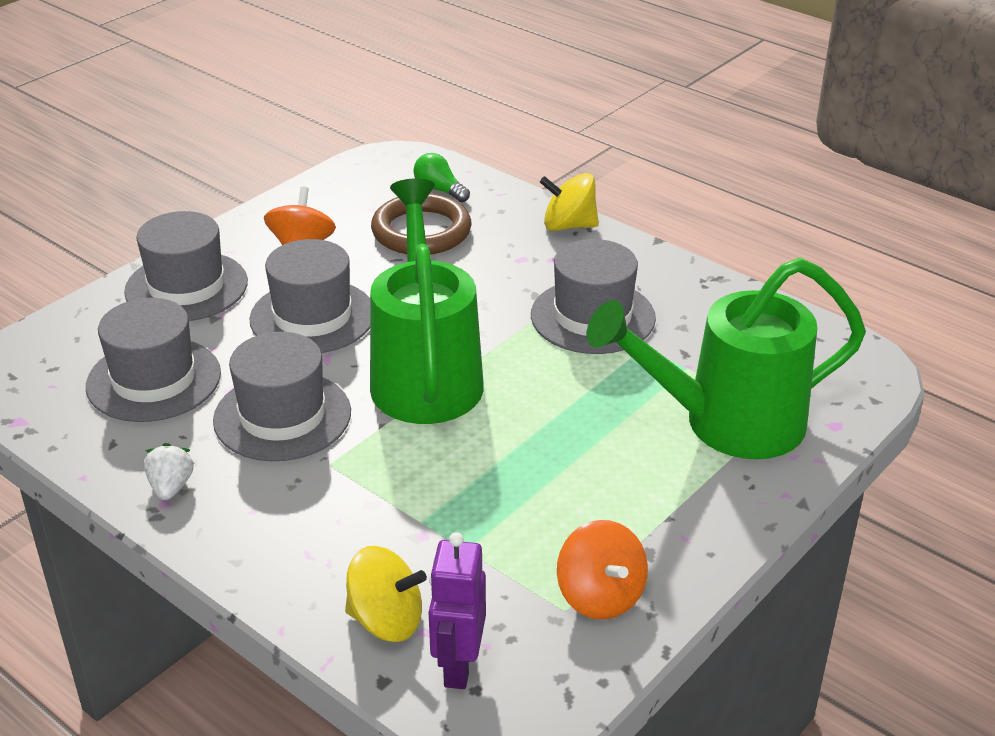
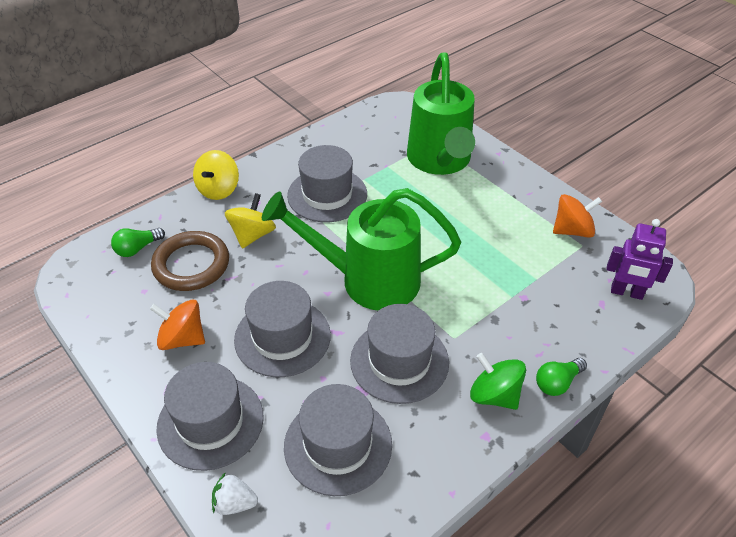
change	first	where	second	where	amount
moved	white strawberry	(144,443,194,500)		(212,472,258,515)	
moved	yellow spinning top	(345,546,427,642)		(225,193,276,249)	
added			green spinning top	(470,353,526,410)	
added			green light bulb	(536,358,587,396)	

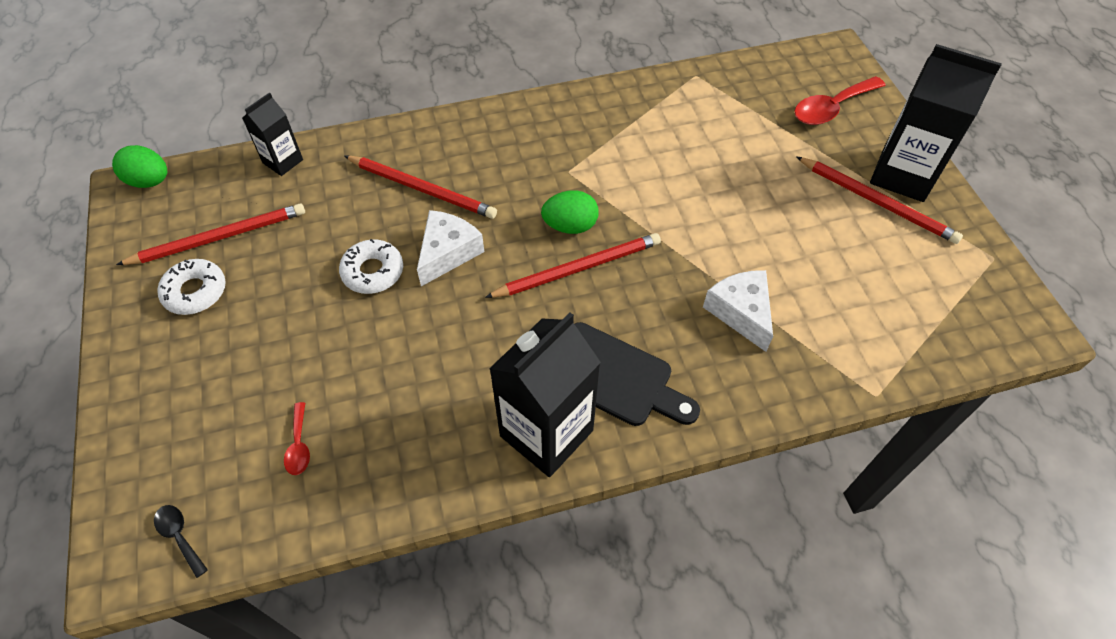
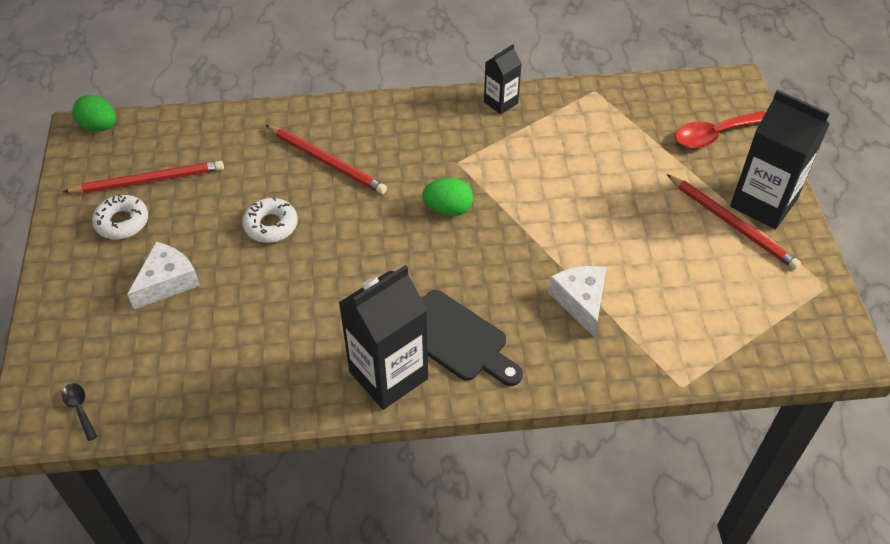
change	first	where	second	where	amount
moved	black carton	(242,92,303,176)		(484,44,522,115)	
removed	red spoon	(284,402,310,475)			
moved	white cheese	(417,210,484,286)		(127,242,200,309)	
removed	red pencil	(485,233,661,298)			

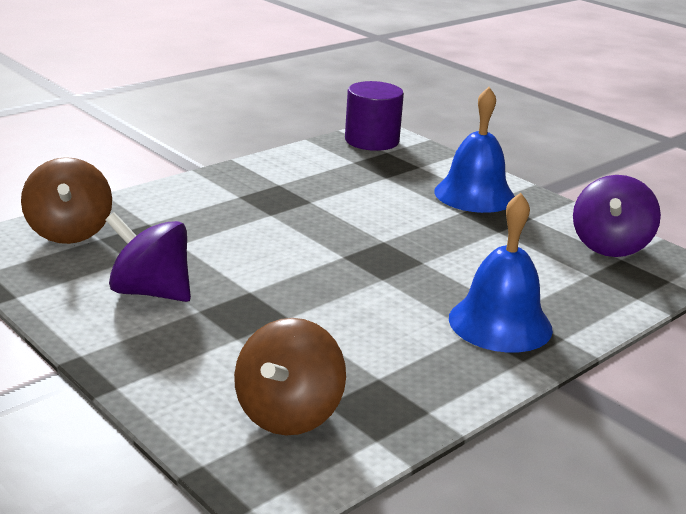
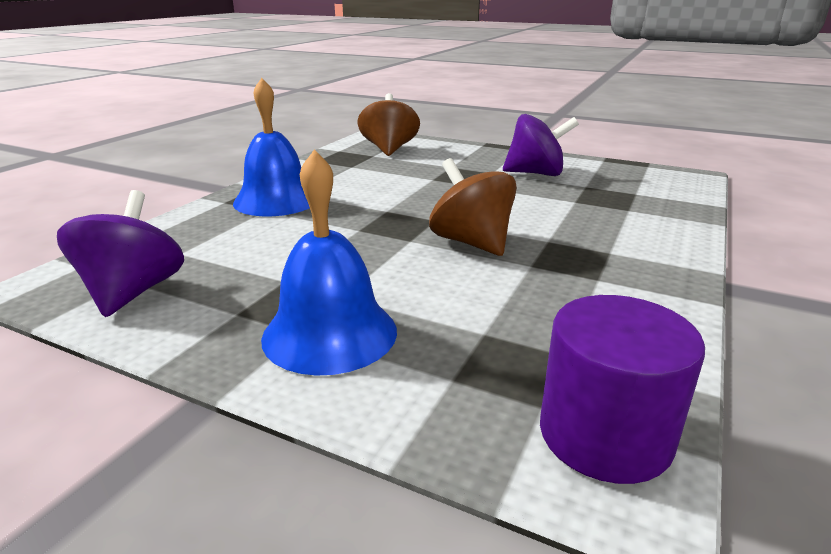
change	first	where	second	where	amount
moved	brown spinning top	(21,157,112,244)		(429,158,516,256)	

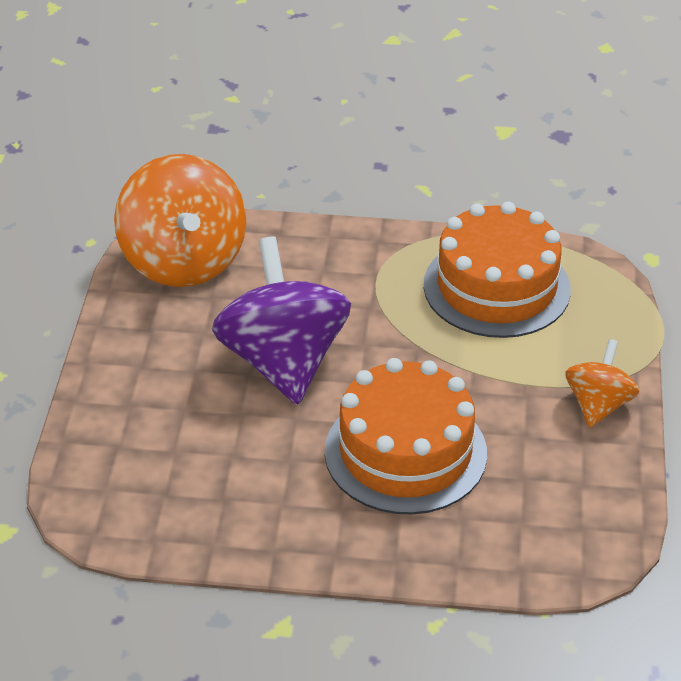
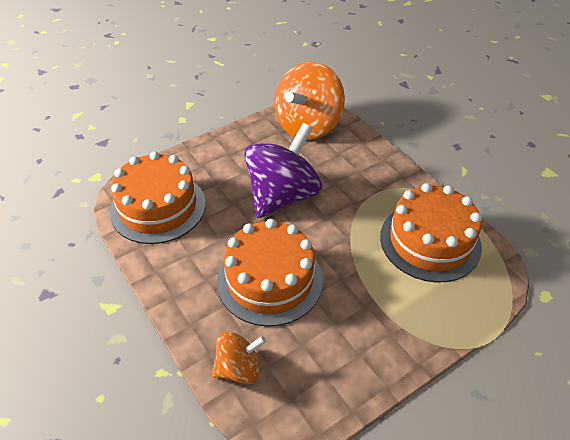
change	first	where	second	where	amount
moved	orange spinning top	(565,339,639,428)		(212,331,266,384)	
added			orange cake	(110,151,206,244)	

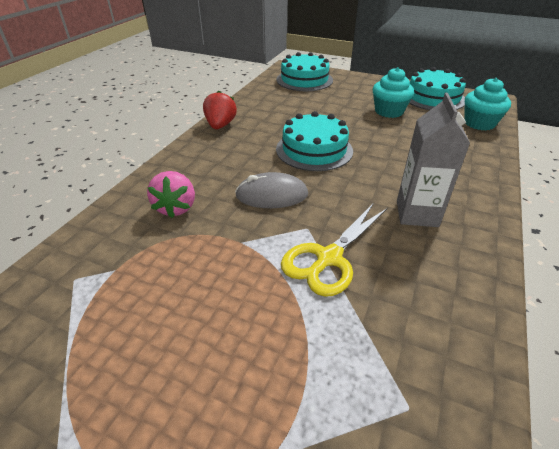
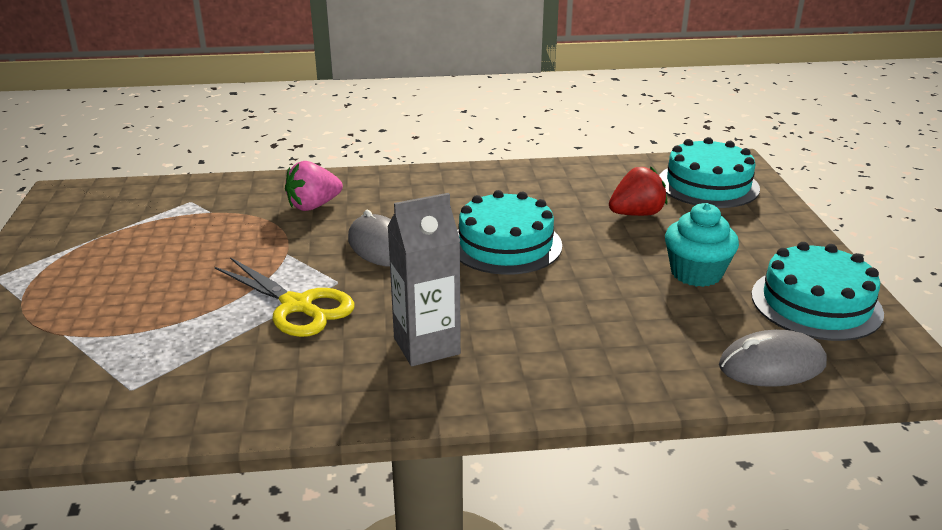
change	first	where	second	where	amount
moved	red strawberry	(203,91,237,129)		(609,167,667,216)	
turned	yellow scissors	(281,204,388,297)		(215,257,354,337)	150 degrees counterclockwise
replaced	turquoise cupcake	(464,78,511,130)	grey mouse	(719,330,827,387)	

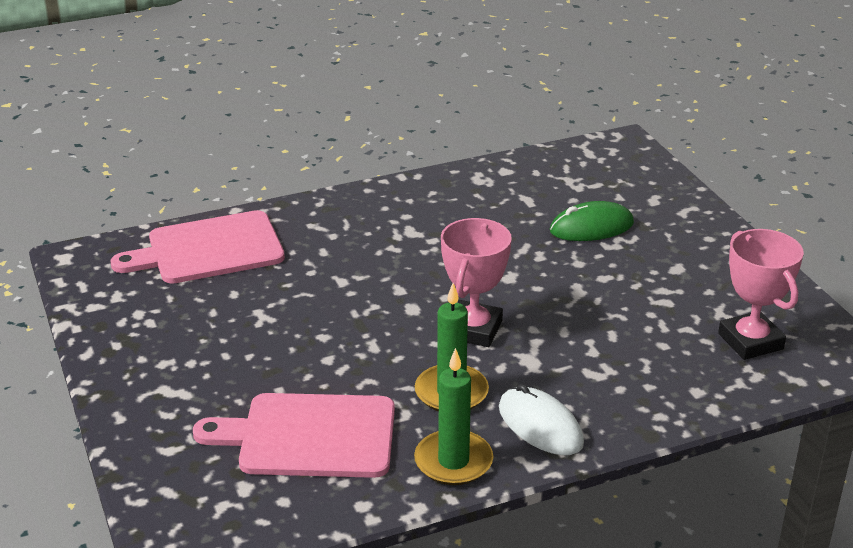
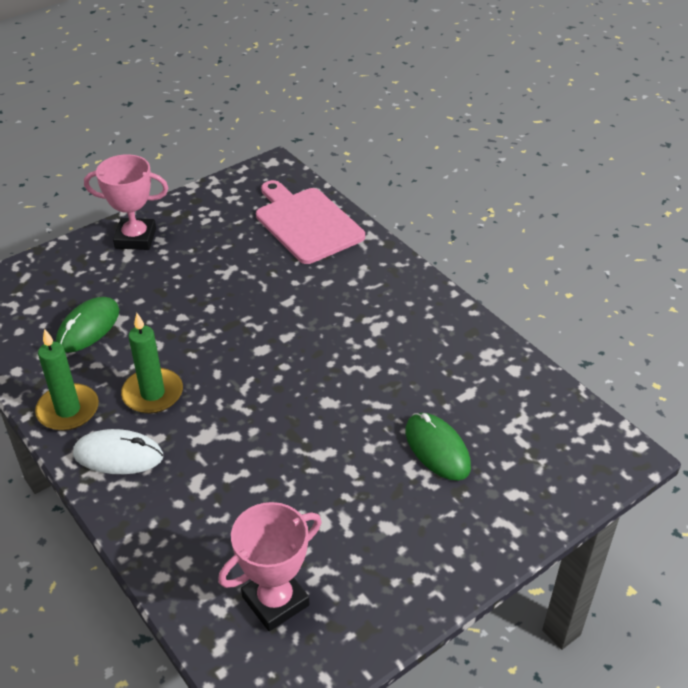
change	first	where	second	where	amount
replaced	pink cutting board	(193,393,395,478)	green mouse	(56,297,119,353)	
moved	pink trophy	(441,218,512,347)		(84,154,168,250)	
turned	white mouse	(499,384,584,455)		(73,429,163,474)	60 degrees clockwise

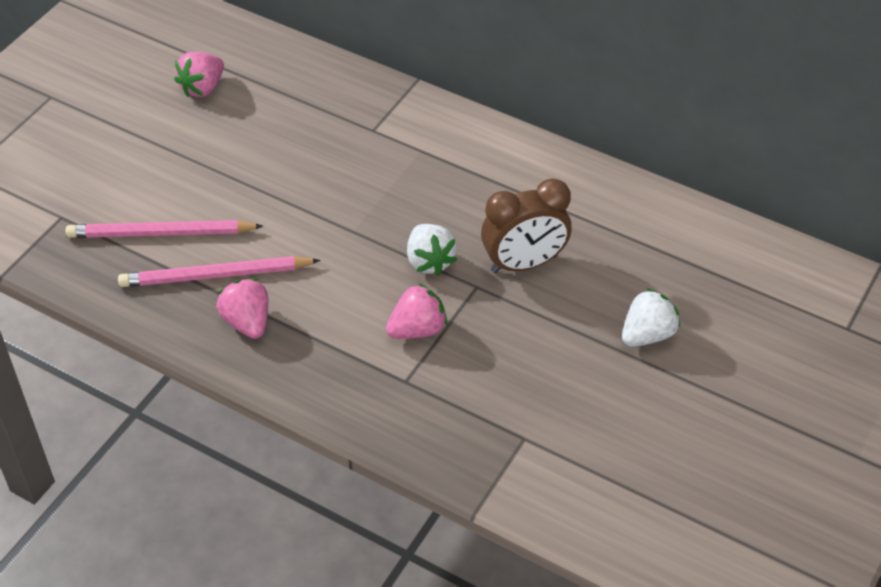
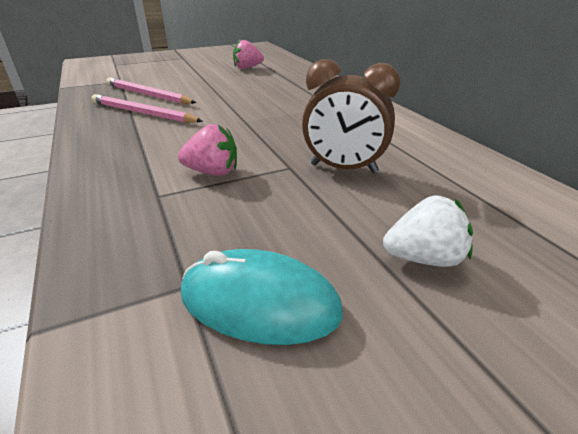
change	first	where	second	where	amount
removed	pink strawberry	(216,278,268,339)			
removed	white strawberry	(407,224,457,276)			
added			turquoise mouse	(181,249,343,345)	

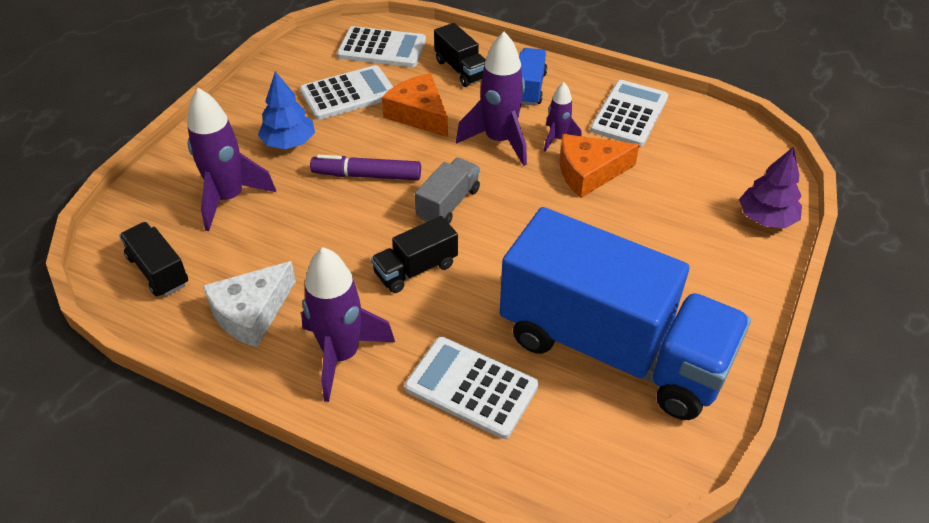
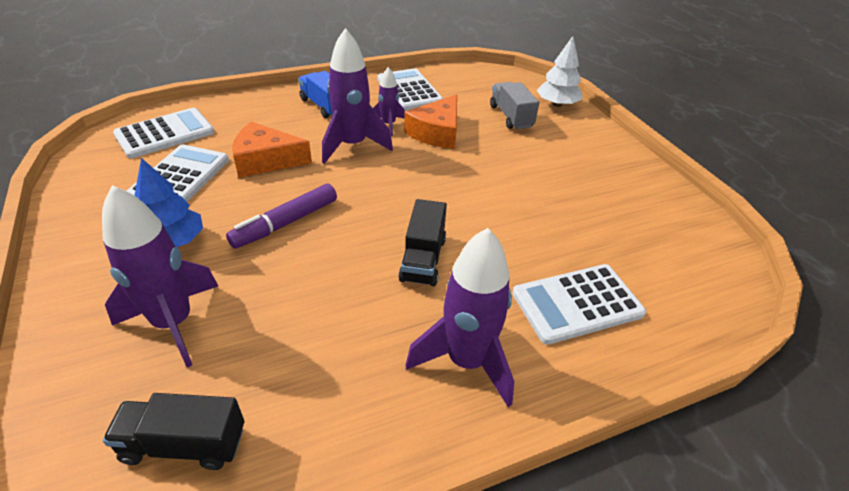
change	first	where	second	where	amount
removed	white cheese	(203,261,296,348)			
moved	grey truck	(415,158,480,224)		(490,82,539,129)	
removed	black truck	(434,23,486,87)			
removed	blue truck	(500,207,751,420)			
recoloured	purple tree	(739,146,802,228)	white tree	(537,36,582,107)	

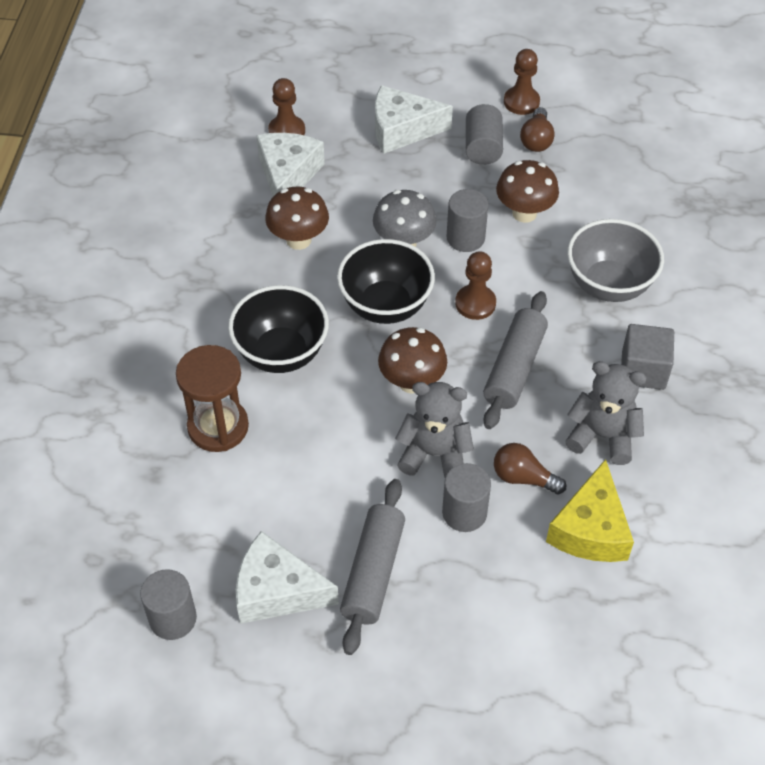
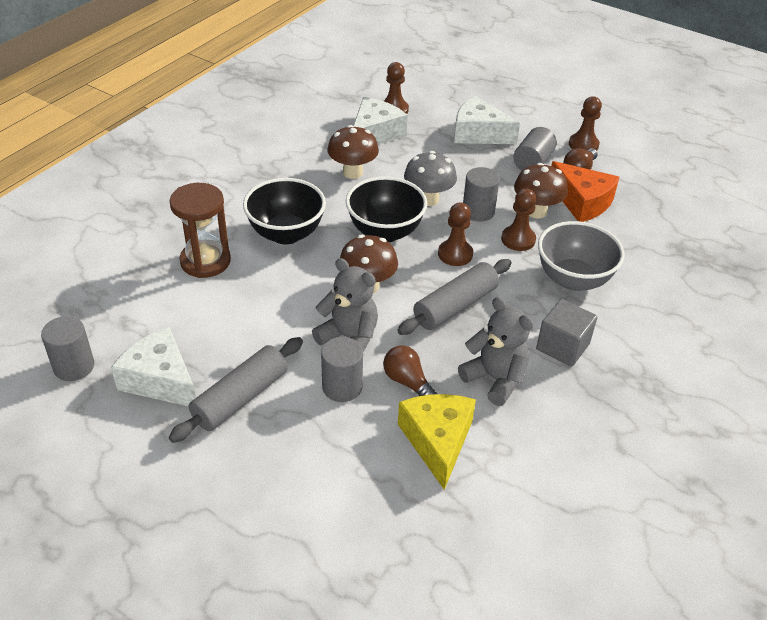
change	first	where	second	where	amount
turned	yellow cheese	(546,459,634,562)		(398,394,476,490)	135 degrees clockwise
added			brown pawn	(501,188,536,251)	
added			orange cheese	(551,161,619,222)	

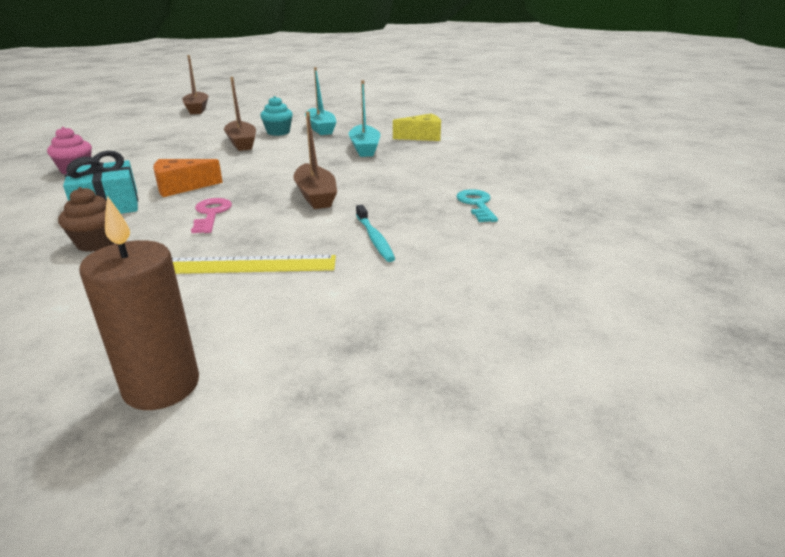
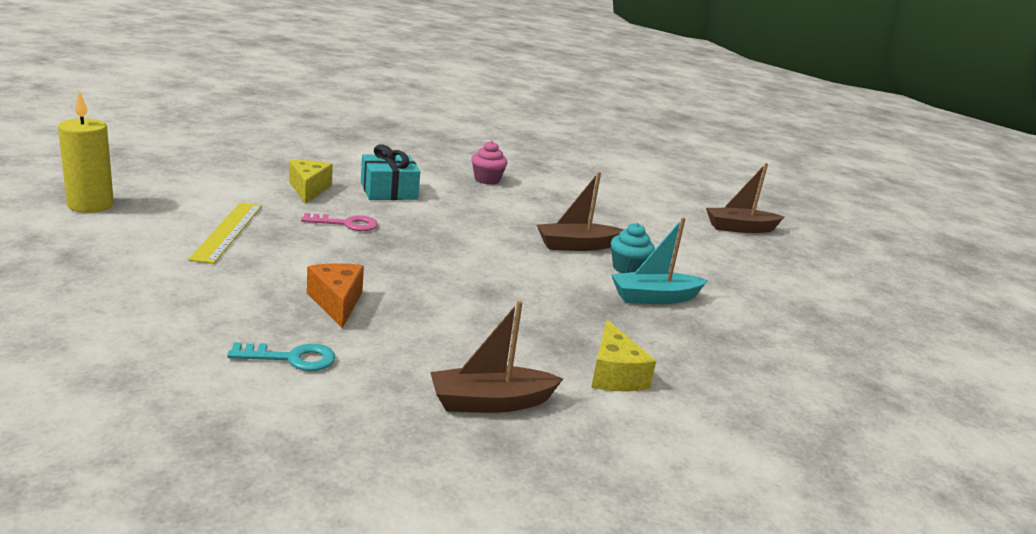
change	first	where	second	where	amount
replaced	brown cupcake	(58,187,114,252)	yellow cheese	(289,160,333,204)	
recoloured	brown candle	(79,196,199,410)	yellow candle	(58,91,114,213)	
moved	orange cheese	(153,159,223,197)		(307,263,364,328)	
moved	brown boat	(293,111,337,209)		(430,301,563,413)	
removed	turquoise boat	(349,80,380,157)			
removed	turquoise toothbrush	(356,205,395,262)			

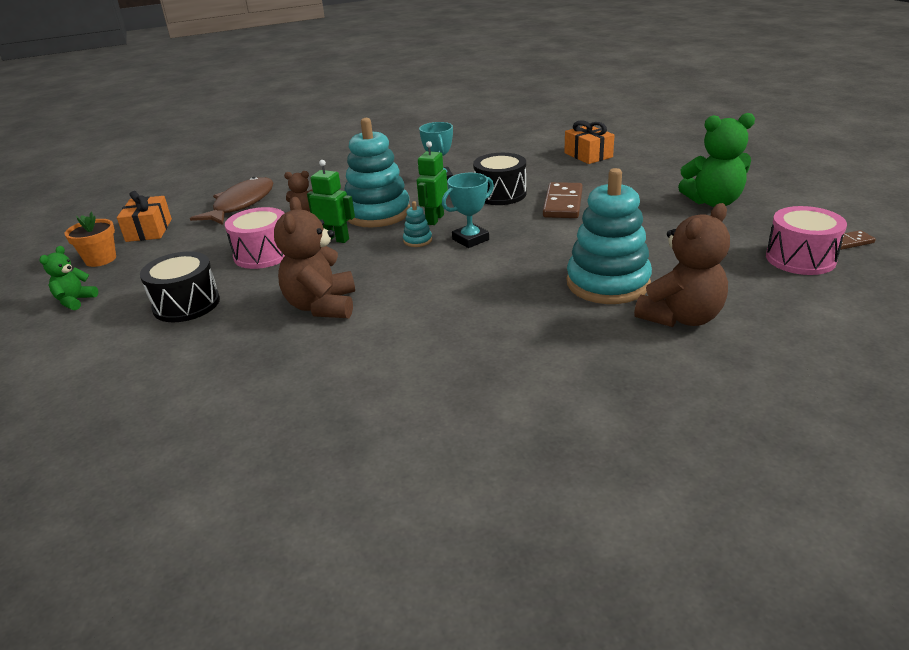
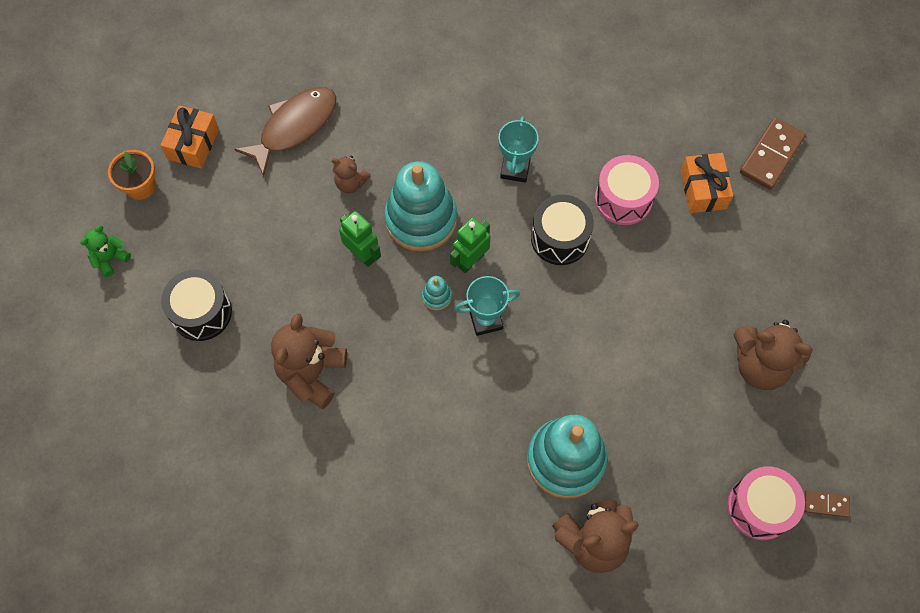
change	first	where	second	where	amount
moved	pink drum	(225,207,285,269)		(595,155,659,225)	
moved	brown domino	(543,182,583,218)		(740,117,806,190)	
recoloured	green teddy bear	(678,113,755,207)	brown teddy bear	(734,320,813,390)	

